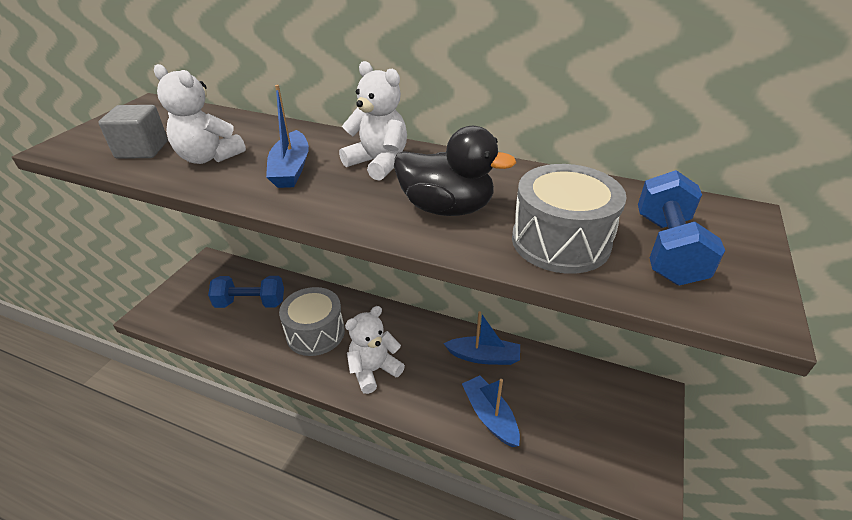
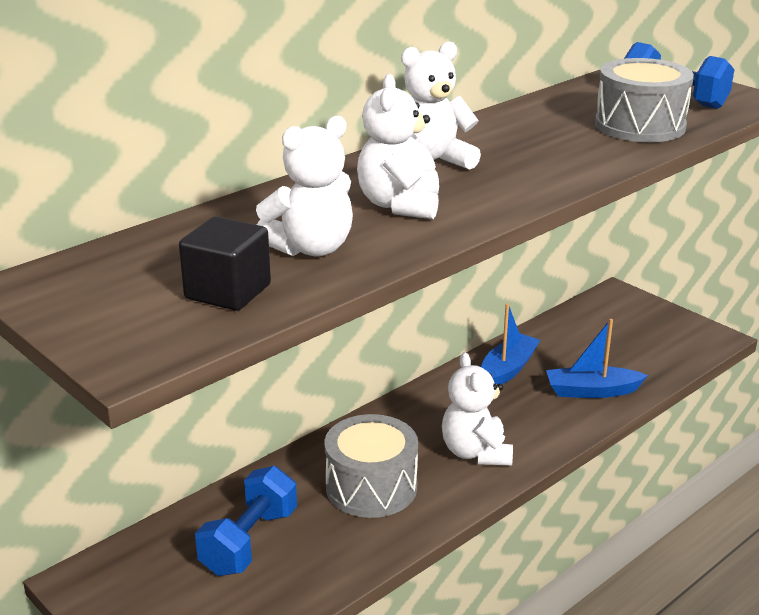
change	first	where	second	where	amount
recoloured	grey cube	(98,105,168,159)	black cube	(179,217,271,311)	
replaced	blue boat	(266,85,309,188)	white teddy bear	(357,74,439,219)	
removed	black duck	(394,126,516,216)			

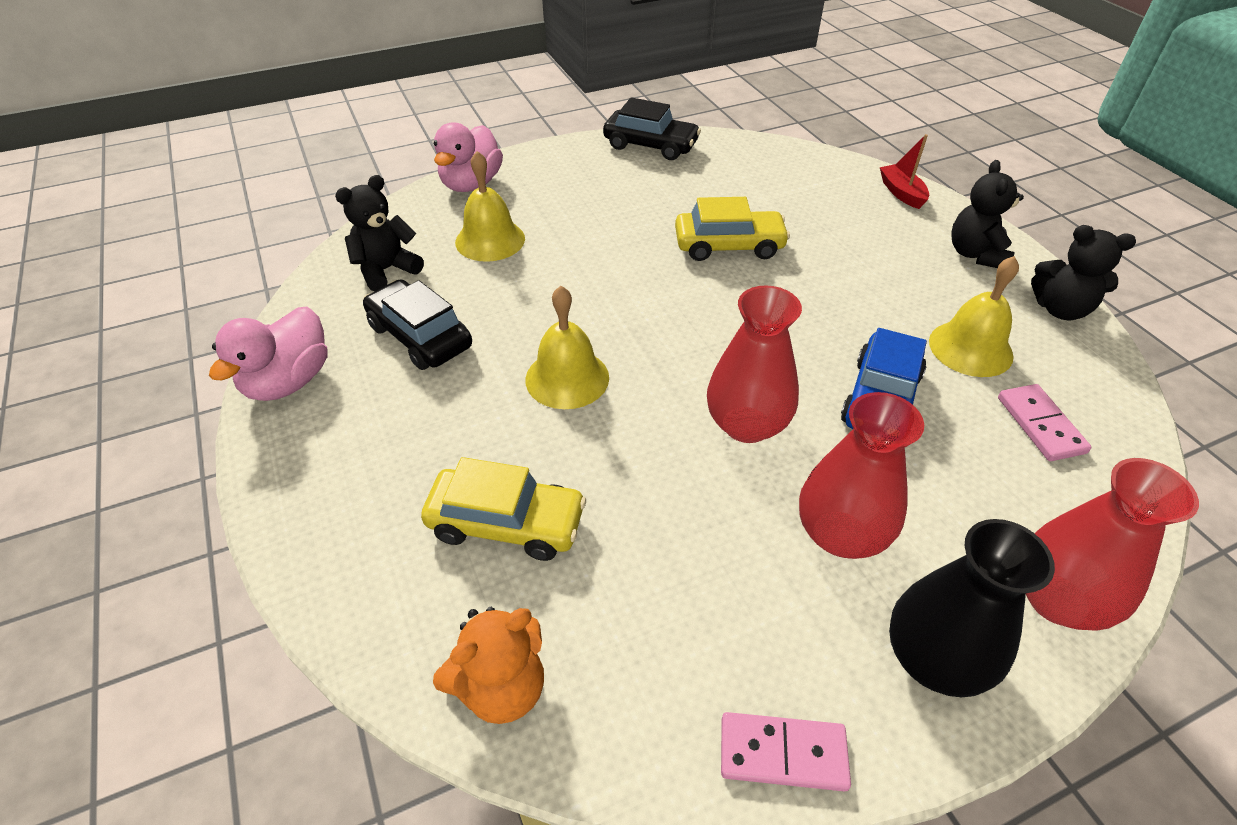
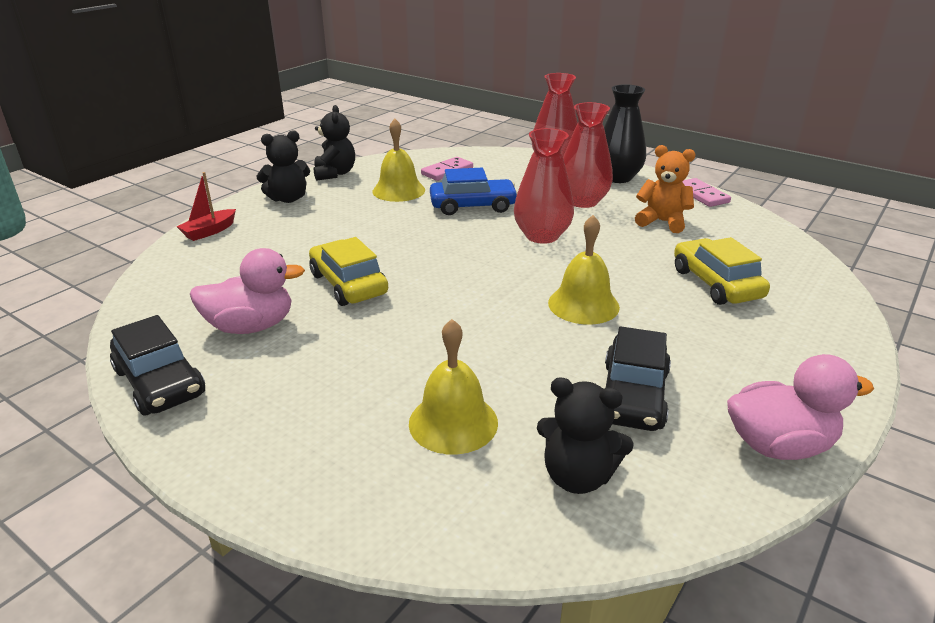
change	first	where	second	where	amount
moved	orange teddy bear	(433,607,544,724)		(635,145,696,233)	
moved	pink duck	(434,123,503,192)		(190,248,305,334)	
turned	black car	(603,97,701,160)		(110,315,205,415)	150 degrees clockwise

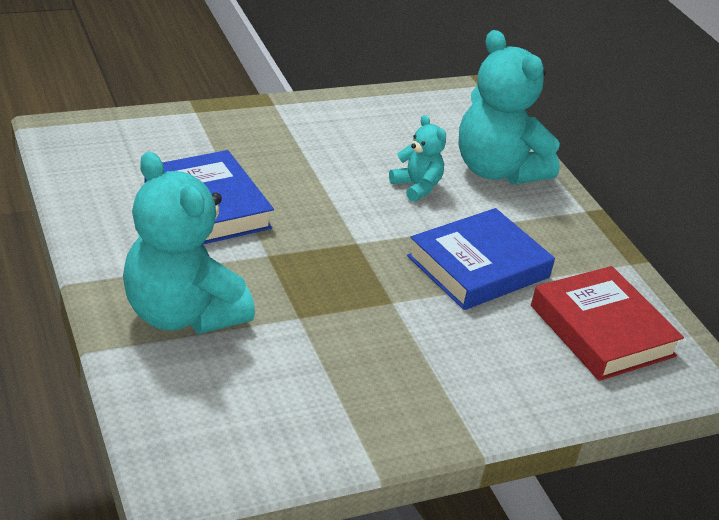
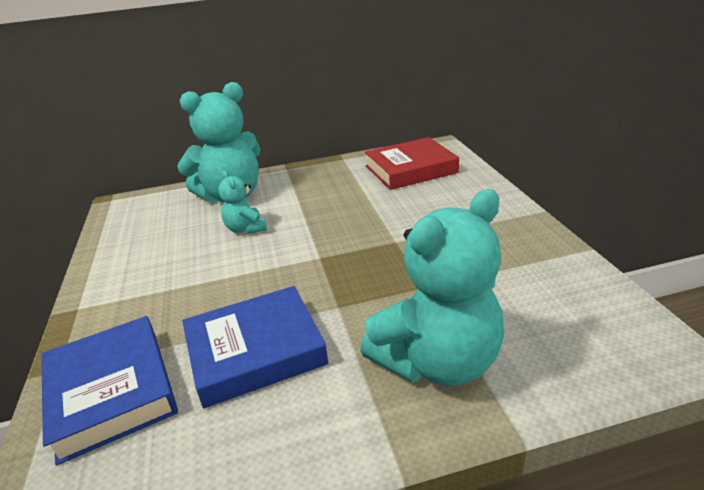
change	first	where	second	where	amount
turned	turquoise teddy bear	(389,115,446,202)		(218,170,267,234)	90 degrees counterclockwise
moved	blue book	(407,208,555,310)		(41,316,178,466)	

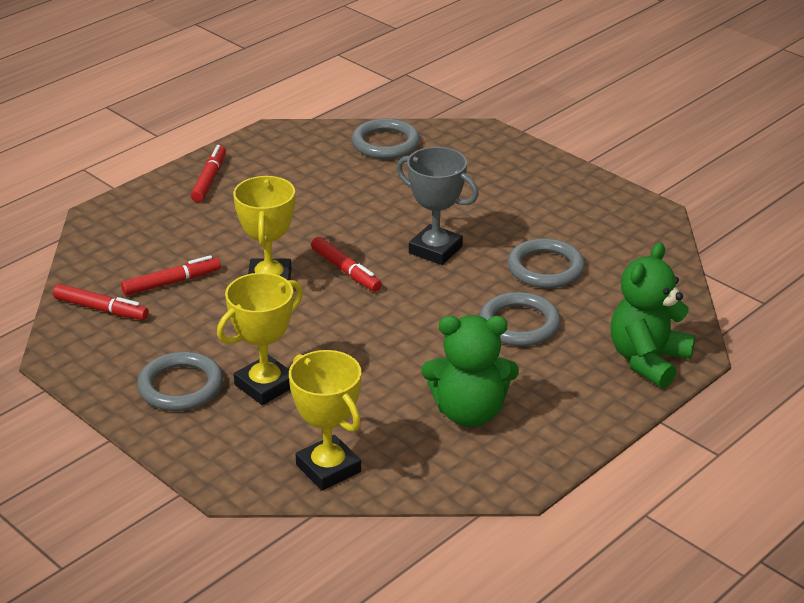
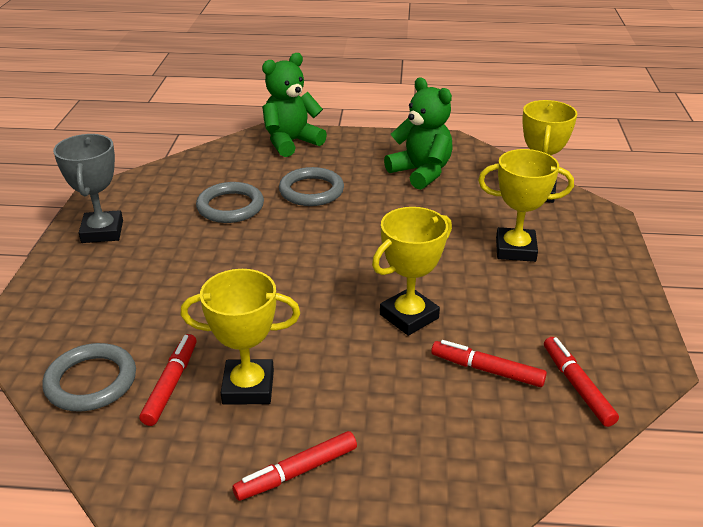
change	first	where	second	where	amount
removed	grey ring	(137,352,223,411)			
moved	red marker	(311,237,382,292)		(139,334,197,426)	
moved	grey trophy	(396,147,478,265)		(53,134,123,243)	
turned	green teddy bear	(611,242,696,388)		(262,53,327,157)	150 degrees clockwise
added			yellow trophy	(180,269,300,405)	

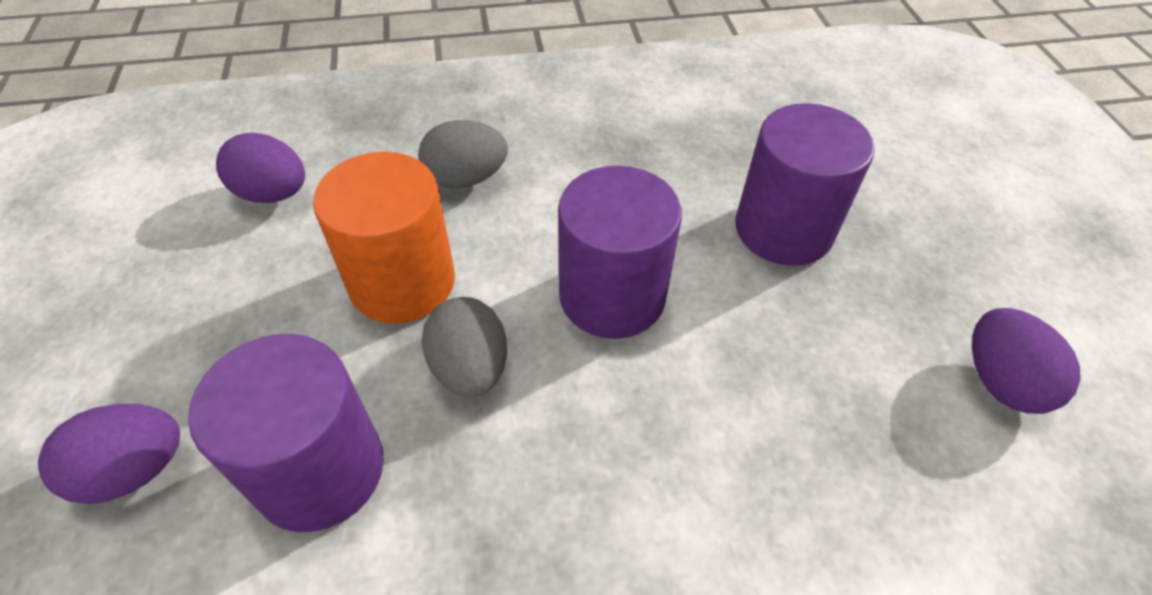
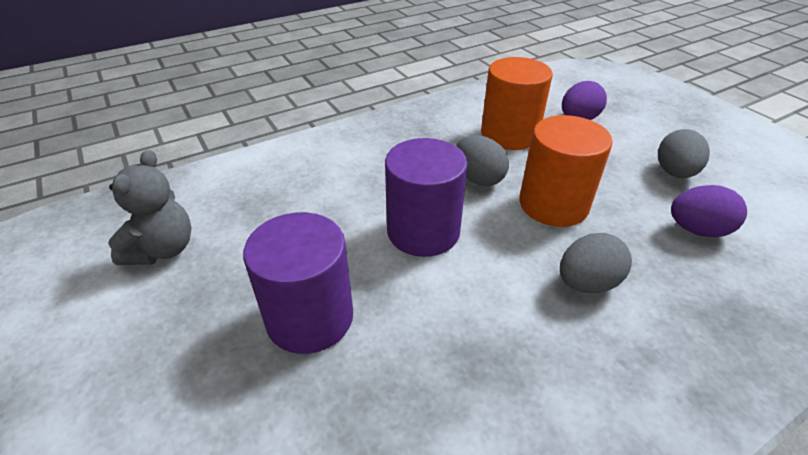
change	first	where	second	where	amount
recoloured	purple cylinder	(188,334,384,532)	orange cylinder	(481,57,553,150)	
replaced	purple egg	(972,308,1081,414)	grey teddy bear	(108,150,192,265)	
added			grey egg	(658,129,710,178)	

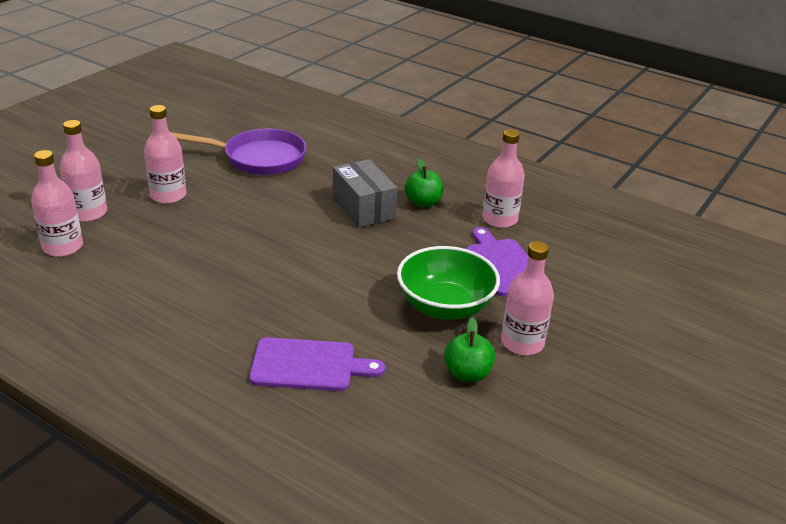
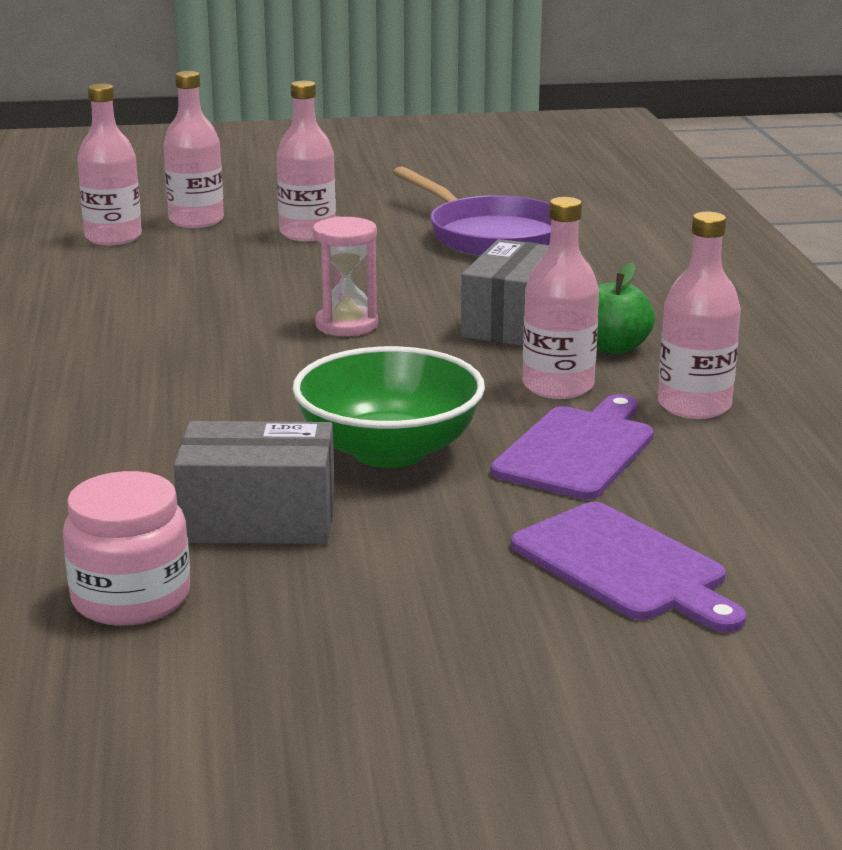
change	first	where	second	where	amount
moved	purple cutting board	(249,337,385,391)		(511,502,746,633)	
replaced	green apple	(444,317,496,382)	grey box	(174,421,335,544)	
moved	pink bottle	(501,241,554,355)		(523,197,599,399)	
added			pink jar	(63,471,190,626)	
added			pink hourglass	(313,216,378,336)	

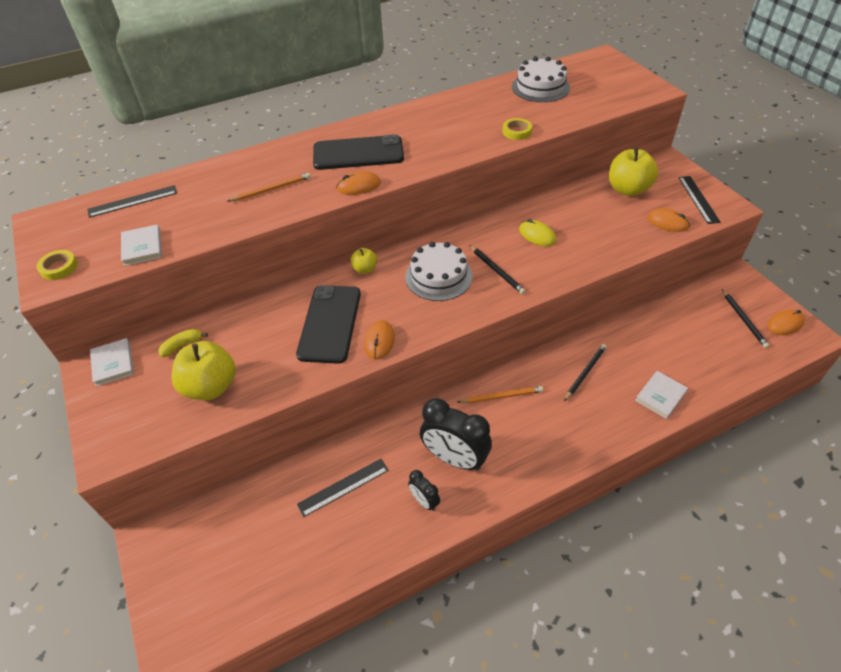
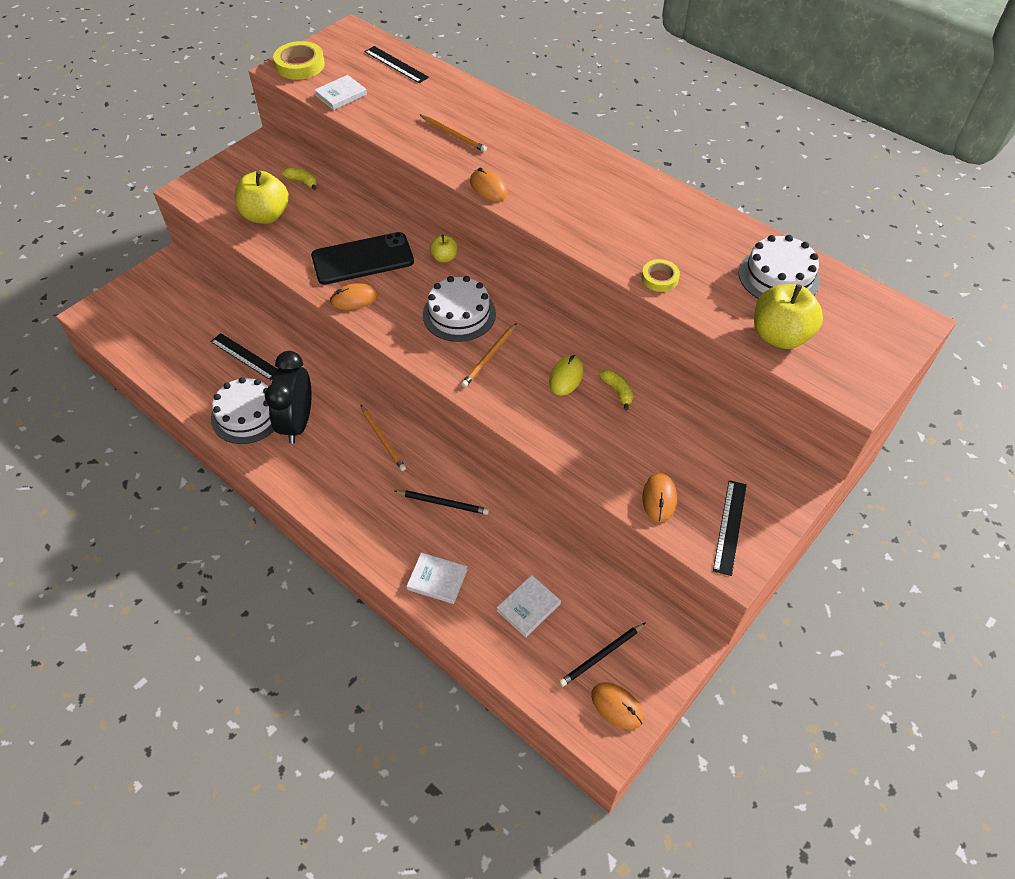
change	first	where	second	where	amount
resized	yellow tape	(37,250,78,280)		(273,41,325,80)	x1.64
moved	white book	(90,338,134,386)		(497,575,561,637)	
removed	black phone	(313,134,404,170)			
replaced	black clock	(408,470,440,511)	white cake	(211,377,274,444)	
recoloured	black pencil	(470,245,526,294)	orange pencil	(461,323,517,387)	
moved	yellow apple	(609,147,658,196)		(754,284,823,349)	
turned	black ruler	(678,176,721,224)		(713,480,747,576)	45 degrees counterclockwise
added			yellow banana	(599,369,633,410)	

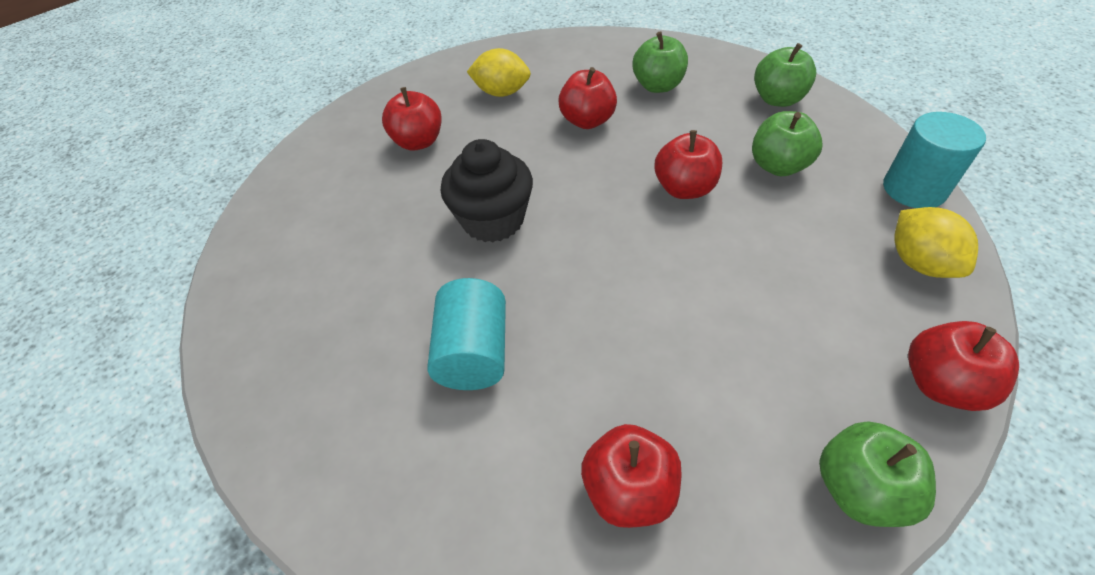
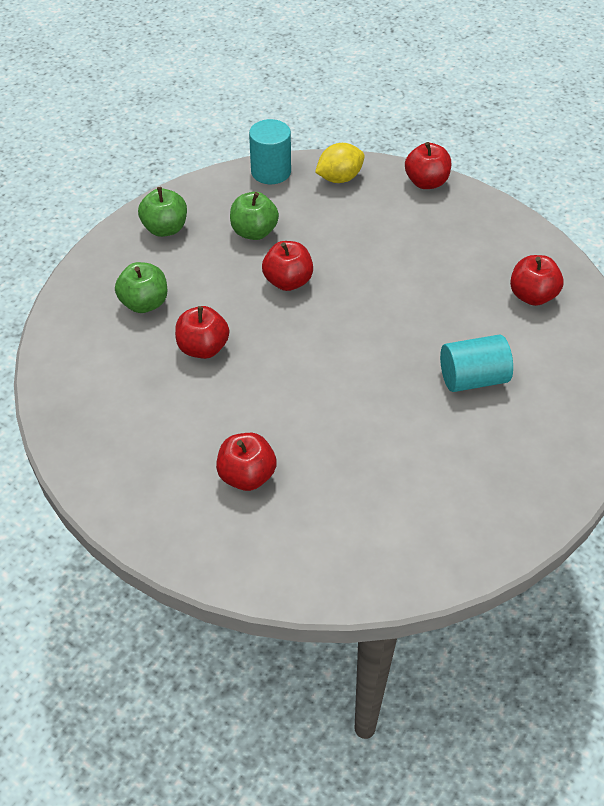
change	first	where	second	where	amount
removed	black cupcake	(441,139,533,242)			
removed	yellow lemon	(467,48,531,97)			
removed	green apple	(819,421,936,527)			

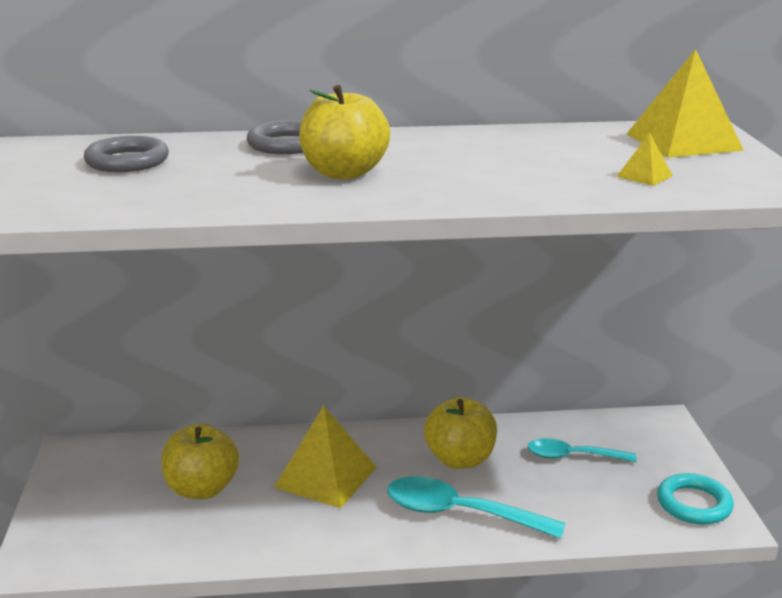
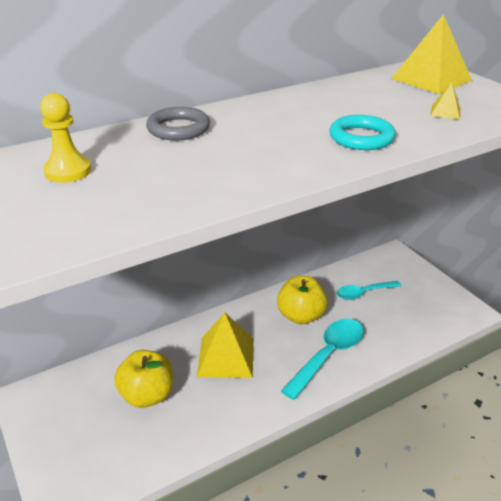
change	first	where	second	where	amount
replaced	grey ring	(84,136,169,172)	yellow pawn	(40,93,91,183)	
removed	yellow apple	(299,85,390,179)			
turned	turquoise spoon	(387,476,566,539)		(281,319,364,400)	135 degrees clockwise
moved	turquoise ring	(657,473,734,525)		(329,115,396,150)	

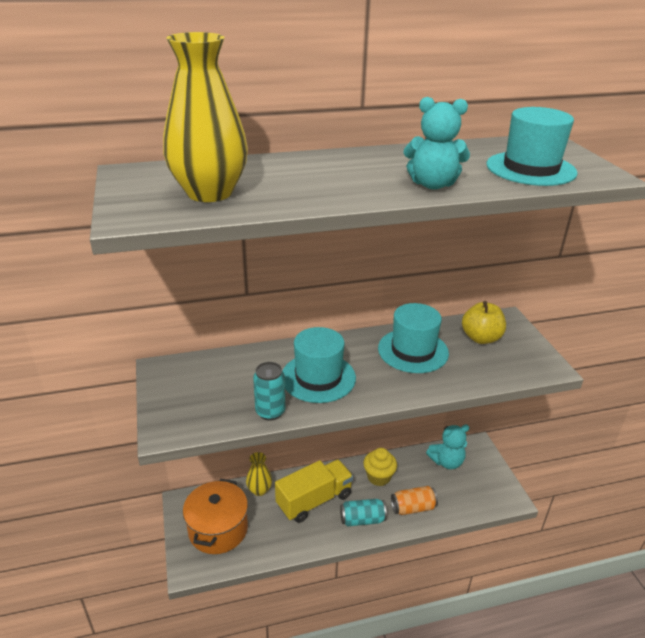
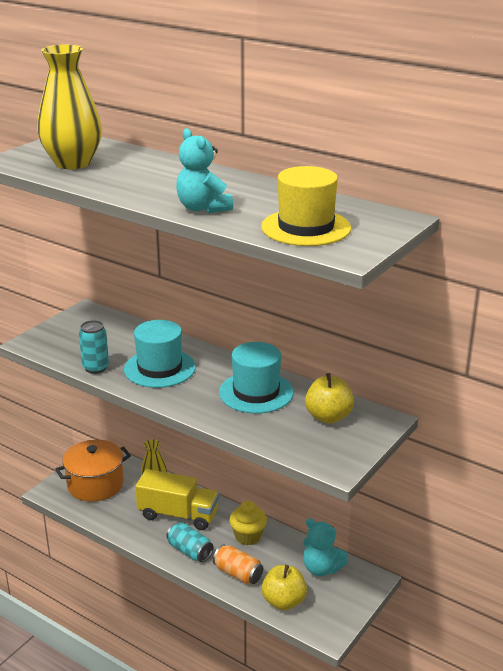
change	first	where	second	where	amount
recoloured	turquoise hat	(486,107,578,186)	yellow hat	(261,166,351,246)	
added			yellow apple	(262,565,307,610)	

